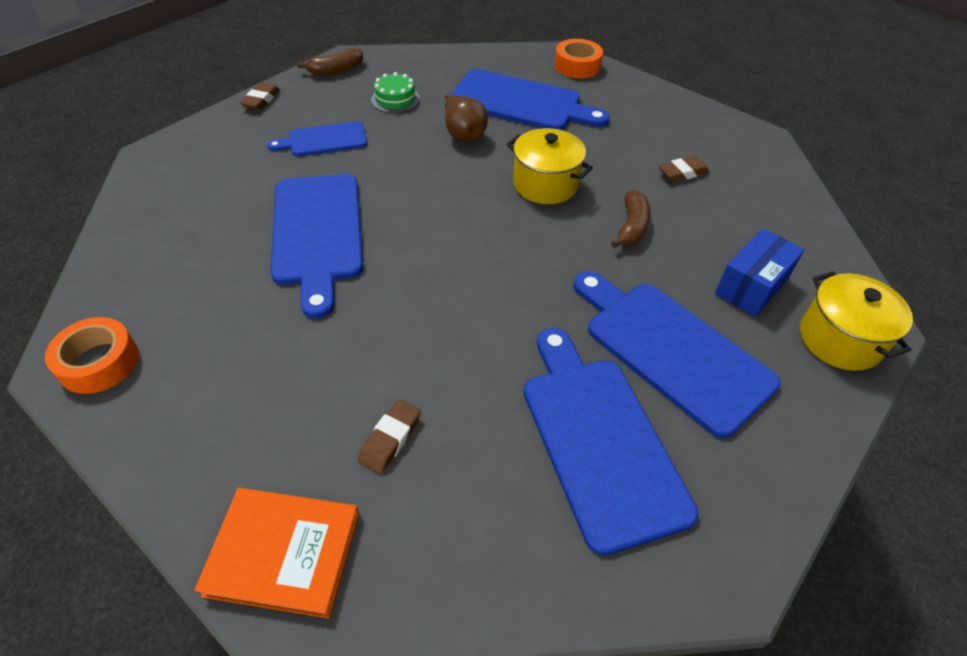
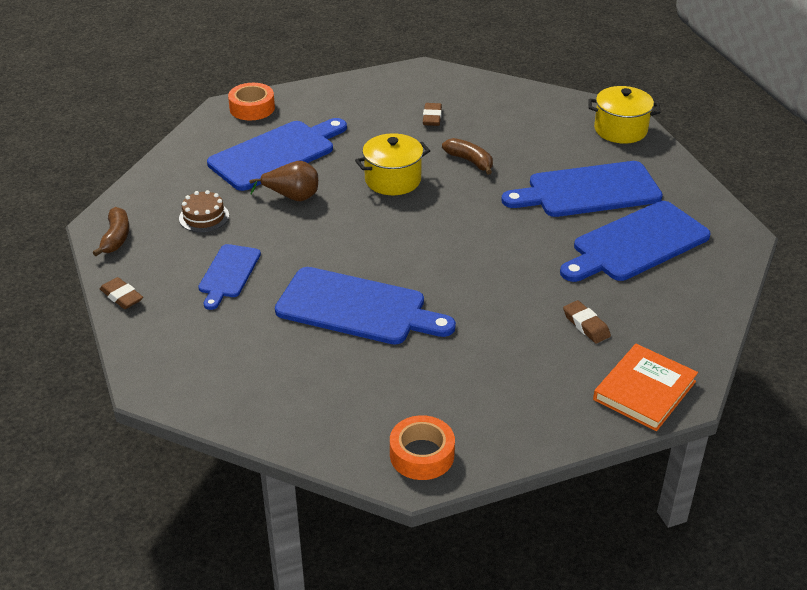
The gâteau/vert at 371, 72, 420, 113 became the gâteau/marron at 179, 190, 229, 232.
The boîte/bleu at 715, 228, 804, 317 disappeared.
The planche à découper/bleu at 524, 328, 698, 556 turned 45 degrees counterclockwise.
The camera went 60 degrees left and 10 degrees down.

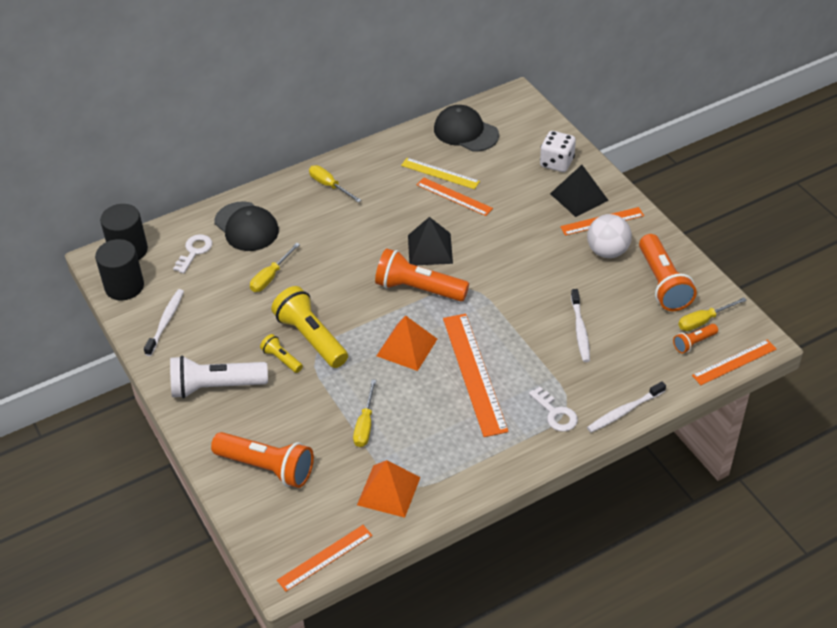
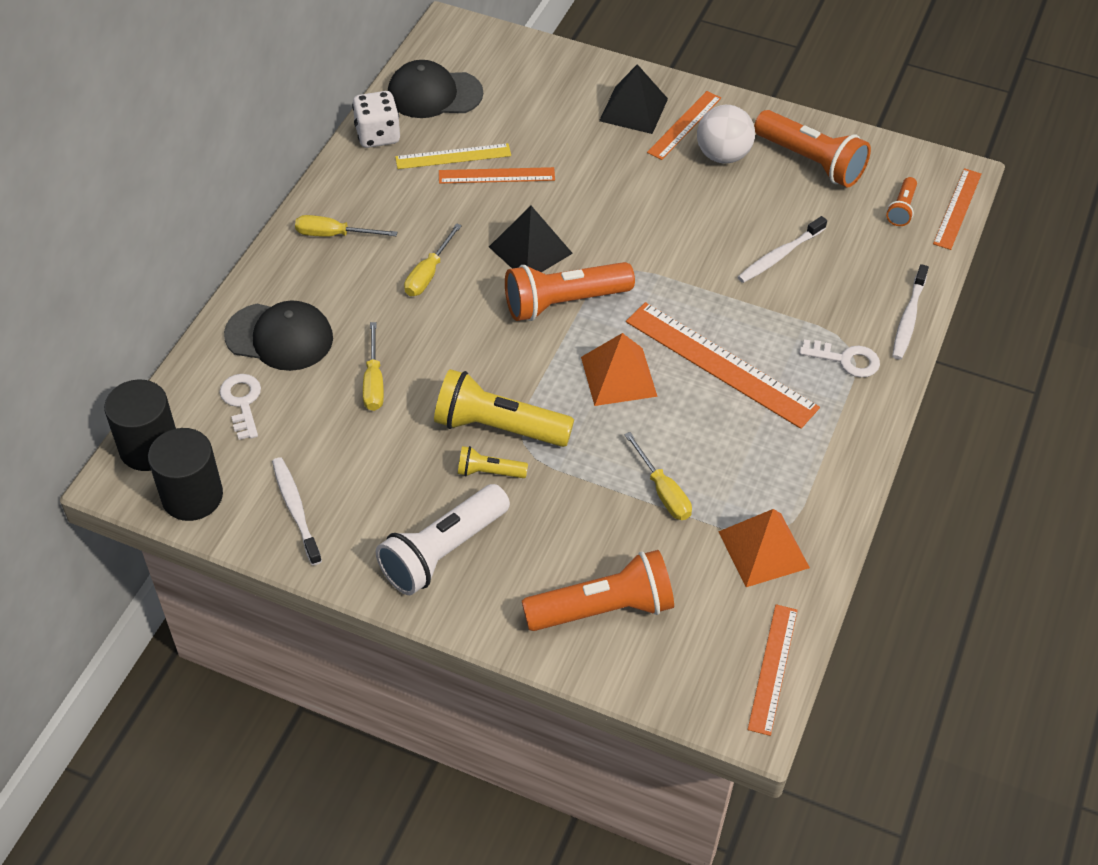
The dé/blanc moved from 540, 131, 576, 172 to 352, 91, 400, 148.
The brosse à dents/blanc at 571, 289, 590, 362 turned 90 degrees clockwise.
The tournevis/jaune moved from 678, 297, 747, 331 to 404, 223, 462, 296.
The camera went 40 degrees left and 5 degrees up.

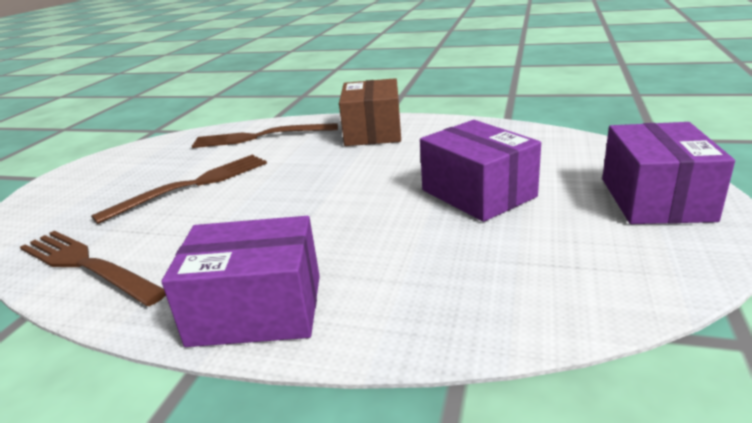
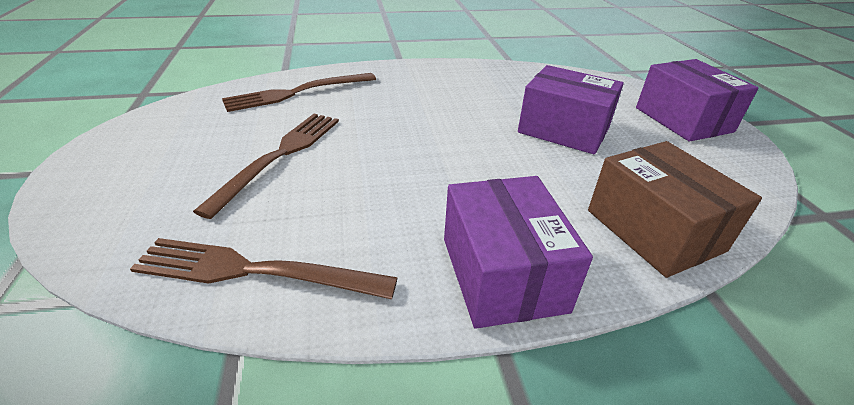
The boîte/marron moved from 339, 78, 401, 146 to 588, 141, 762, 278.
The boîte/violet at 161, 216, 320, 347 turned 75 degrees counterclockwise.
The camera went 30 degrees left and 10 degrees up.

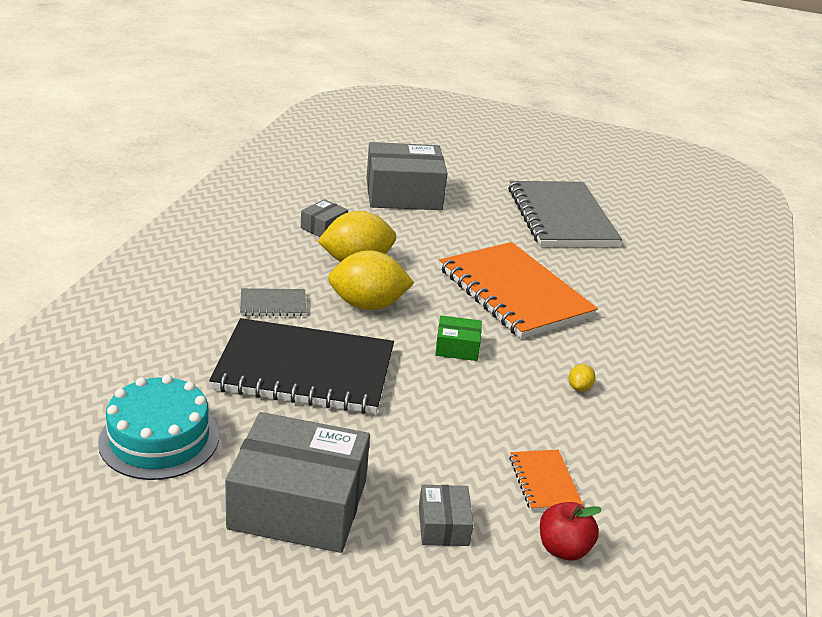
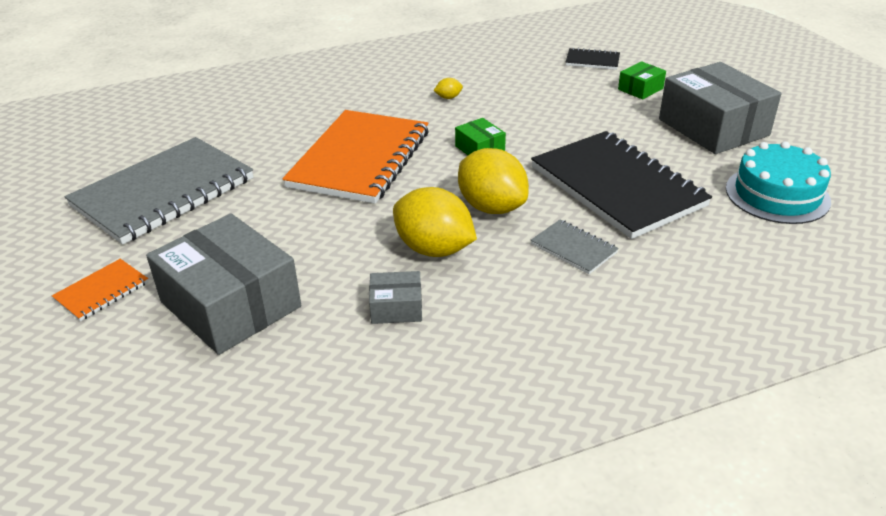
The carnet/orange moved from 509, 450, 583, 511 to 52, 259, 148, 321.
The boîte/gris at 419, 484, 474, 546 became the boîte/vert at 618, 61, 666, 100.
The pomme/rouge at 540, 502, 602, 561 was replaced by the carnet/noir at 565, 47, 620, 70.
The camera went 125 degrees left and 5 degrees up.

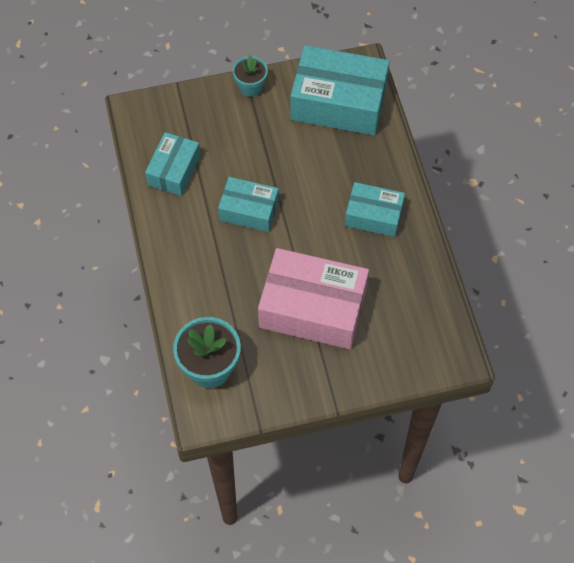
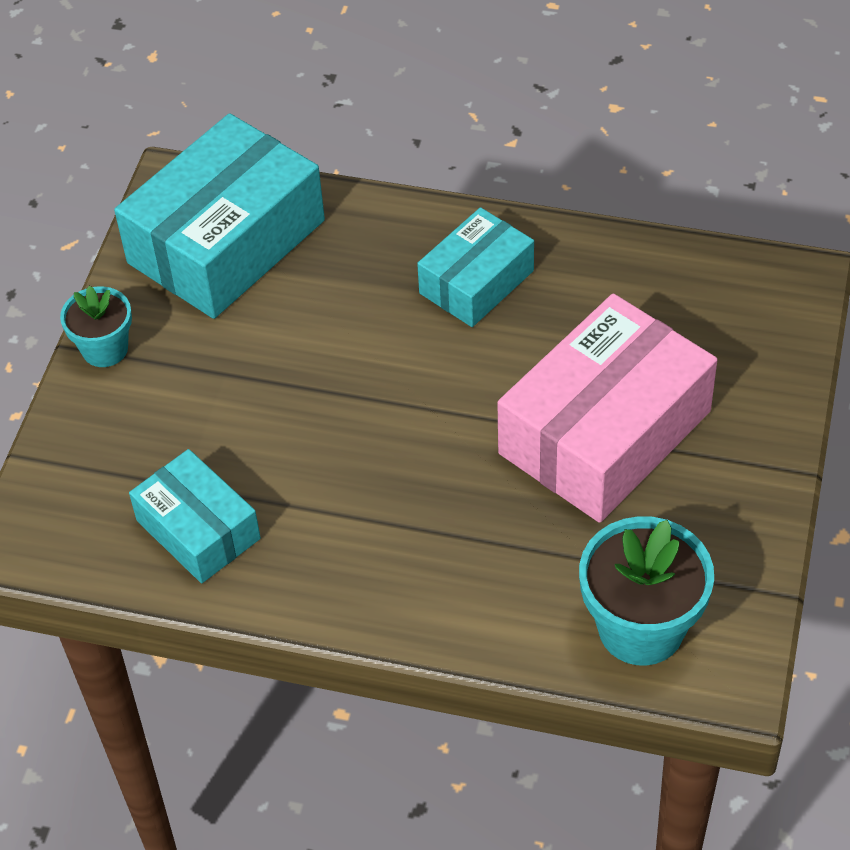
The boîte/turquoise at 218, 177, 279, 232 disappeared.
The camera went 60 degrees left and 10 degrees down.

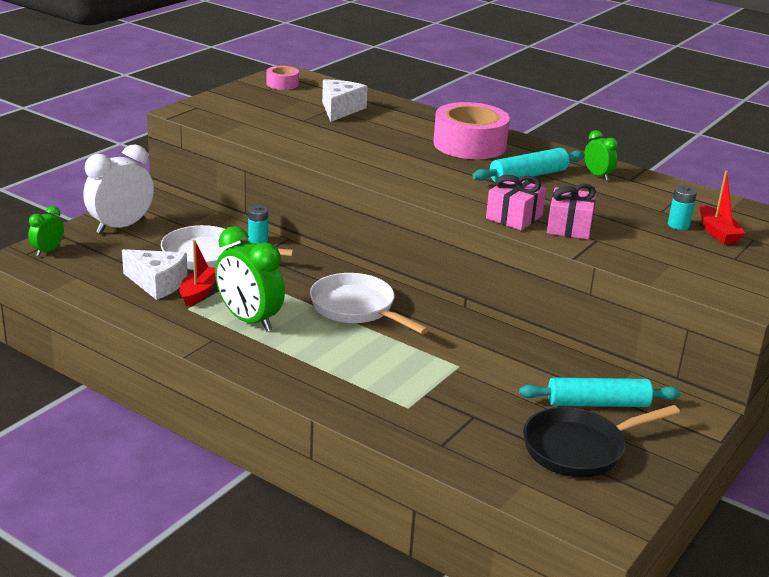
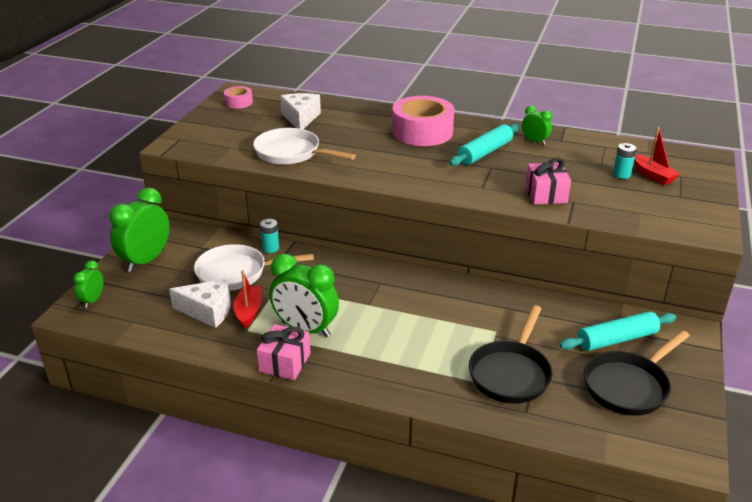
The réveil/blanc at 83, 144, 154, 234 became the réveil/vert at 109, 188, 170, 272.
The cadeau/rose moved from 486, 175, 546, 231 to 257, 324, 311, 380.
The poêle/blanc moved from 310, 273, 429, 334 to 253, 128, 356, 165.
The poêle/noir at 469, 305, 552, 404 appeared.
The camera went 15 degrees left and 5 degrees up.

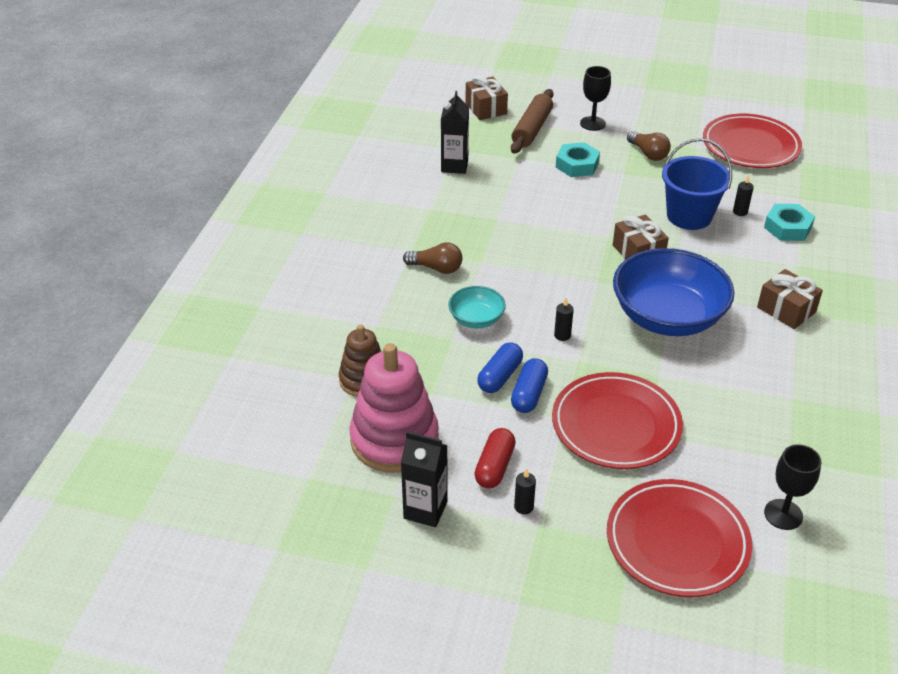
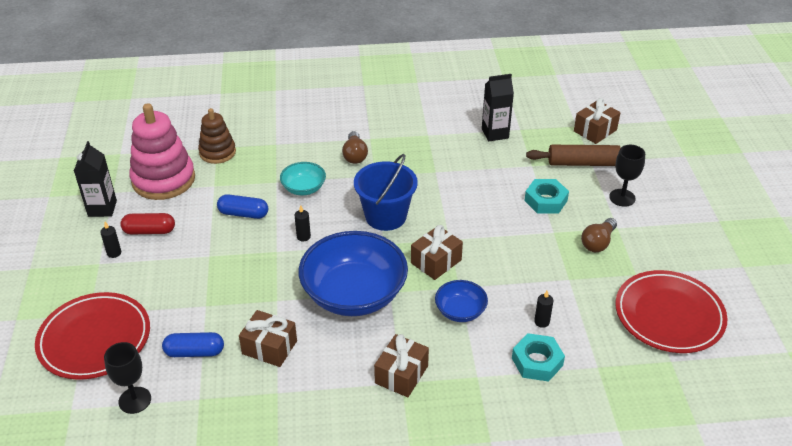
The seau/bleu moved from 662, 138, 732, 230 to 354, 154, 418, 231.
The gélule/bleu moved from 511, 358, 548, 413 to 162, 332, 224, 357.
The assiette/rouge at 552, 372, 683, 469 disappeared.
The bol/bleu at 435, 280, 488, 322 appeared.
The cadeau/marron at 239, 310, 297, 367 appeared.
The camera went 70 degrees right and 0 degrees up.

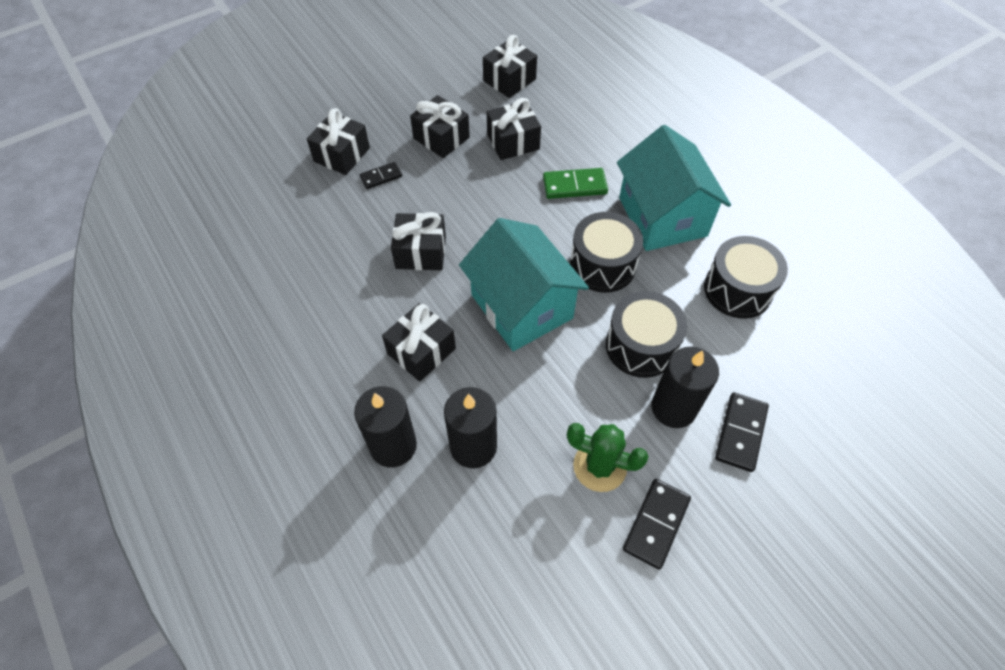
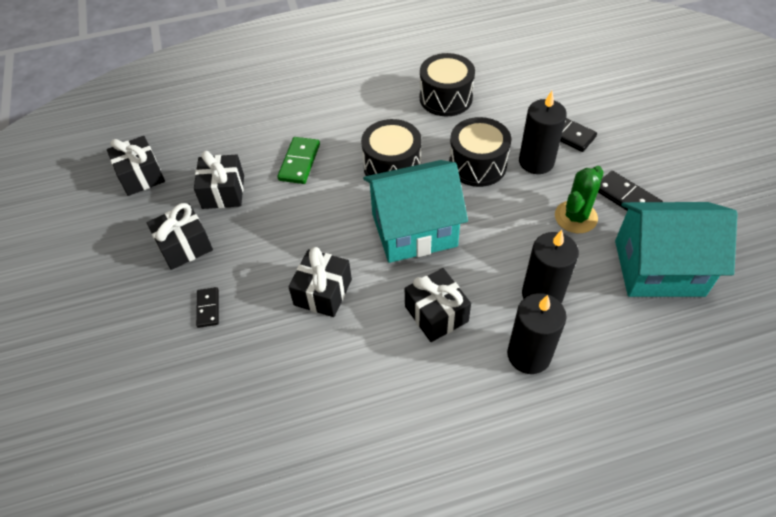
The cadeau/noir at 307, 108, 370, 175 disappeared.
The maison/turquoise moved from 617, 125, 731, 251 to 615, 202, 738, 297.
The camera went 70 degrees left and 5 degrees down.

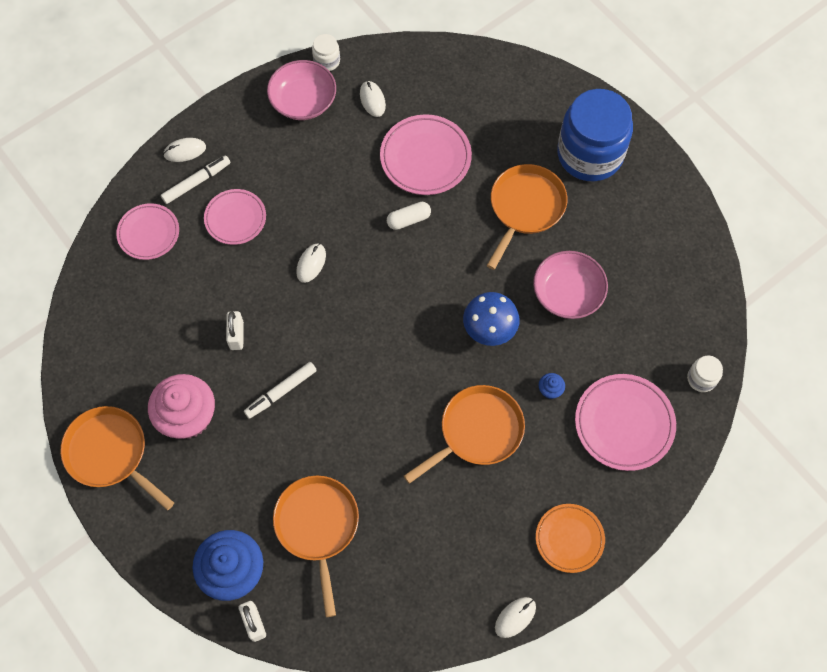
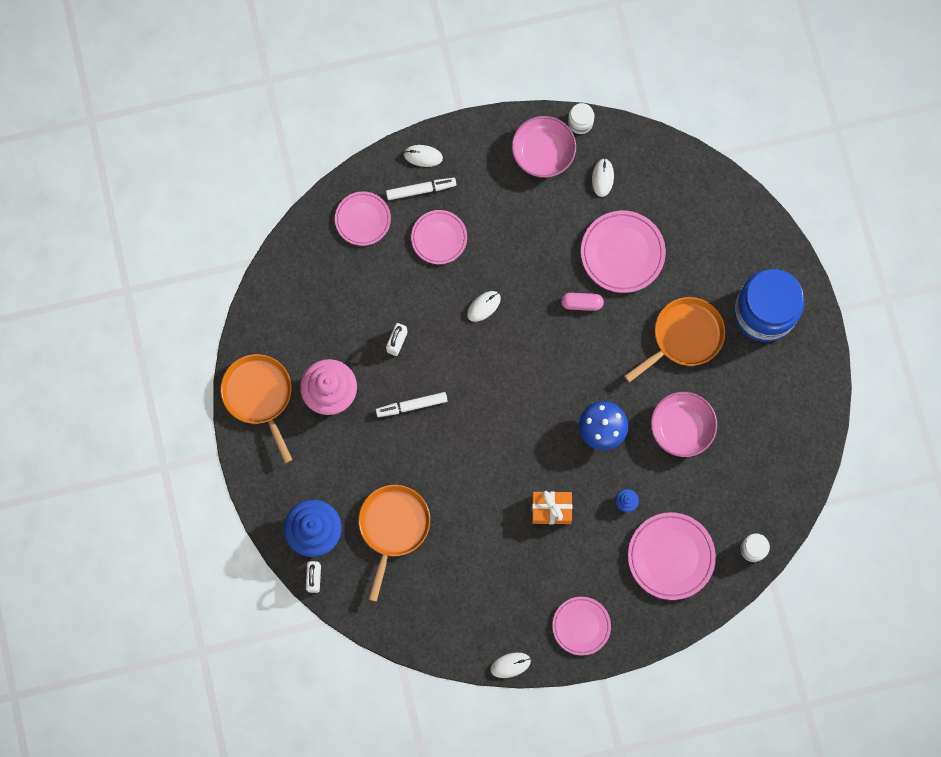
The gélule/blanc at 387, 202, 431, 230 became the gélule/rose at 561, 293, 604, 311.
The poêle/orange at 404, 385, 525, 484 was replaced by the cadeau/orange at 532, 491, 572, 524.
The assiette/orange at 536, 504, 605, 573 became the assiette/rose at 552, 597, 611, 656.
The camera went 25 degrees right and 10 degrees up.

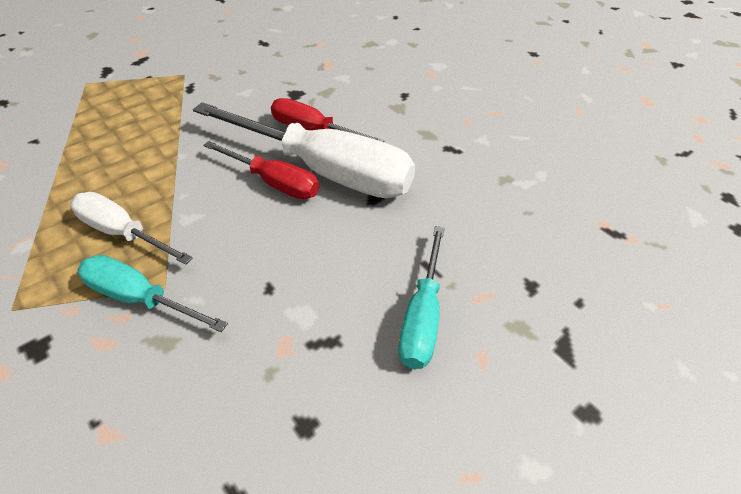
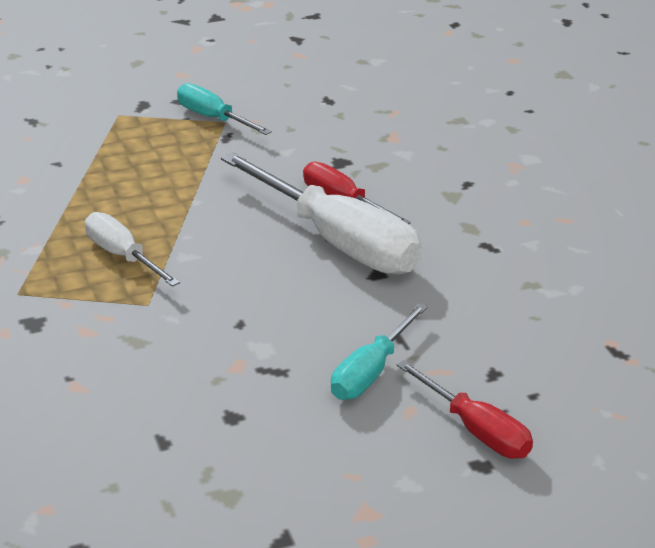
The tournevis/rouge moved from 203, 141, 319, 199 to 397, 360, 533, 459.
The tournevis/turquoise moved from 77, 255, 228, 332 to 177, 83, 272, 135.
The camera went 20 degrees right and 15 degrees down.

